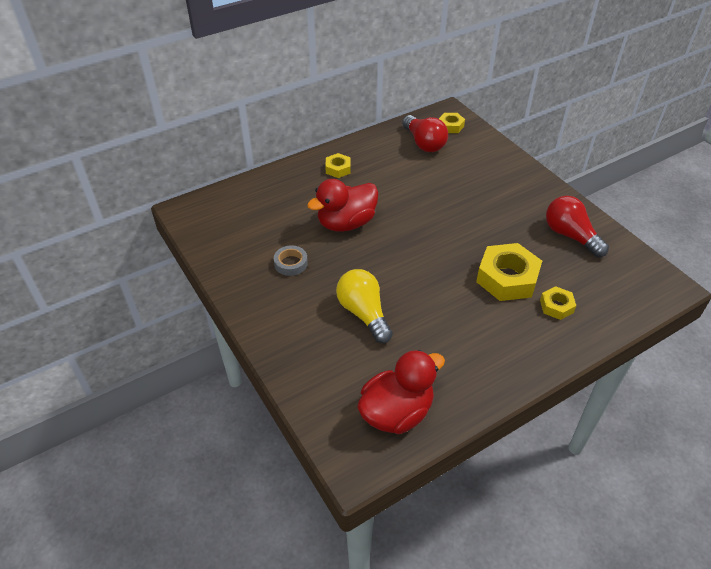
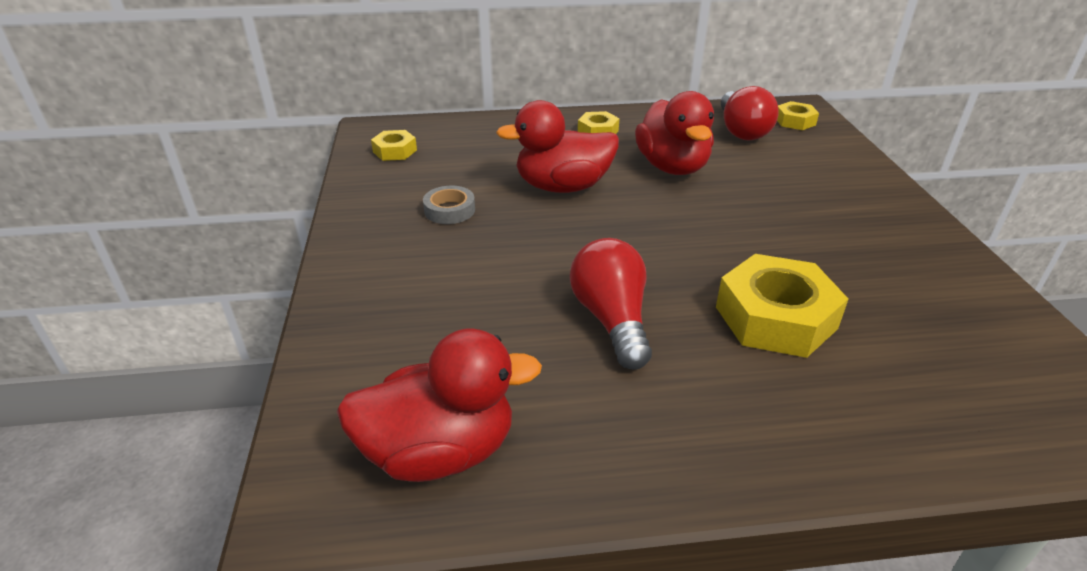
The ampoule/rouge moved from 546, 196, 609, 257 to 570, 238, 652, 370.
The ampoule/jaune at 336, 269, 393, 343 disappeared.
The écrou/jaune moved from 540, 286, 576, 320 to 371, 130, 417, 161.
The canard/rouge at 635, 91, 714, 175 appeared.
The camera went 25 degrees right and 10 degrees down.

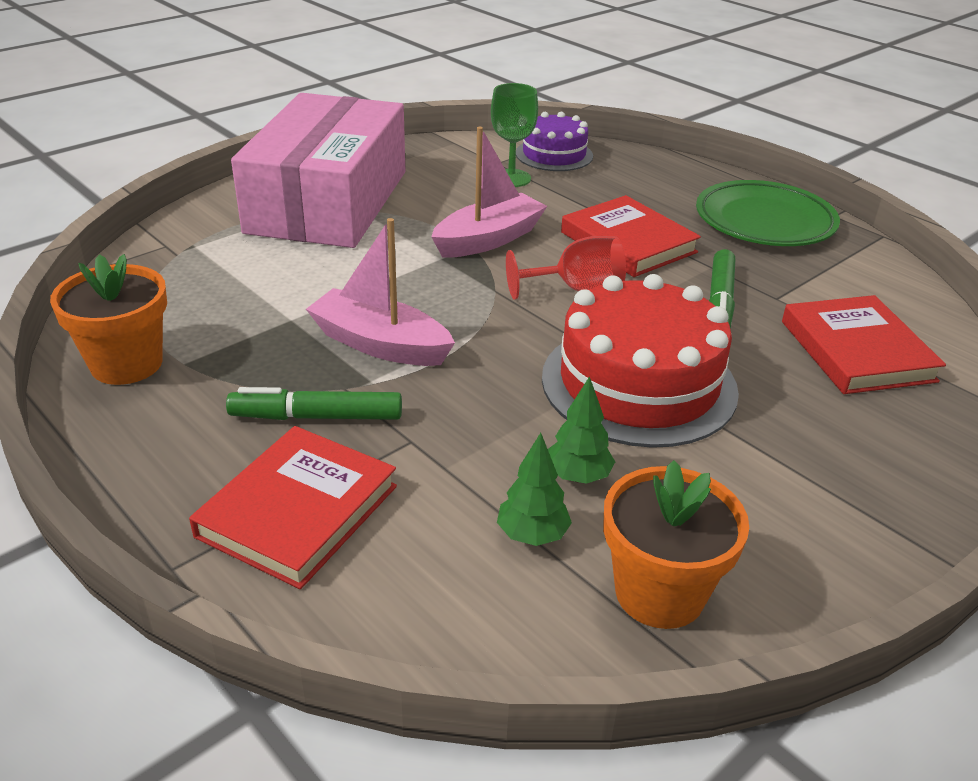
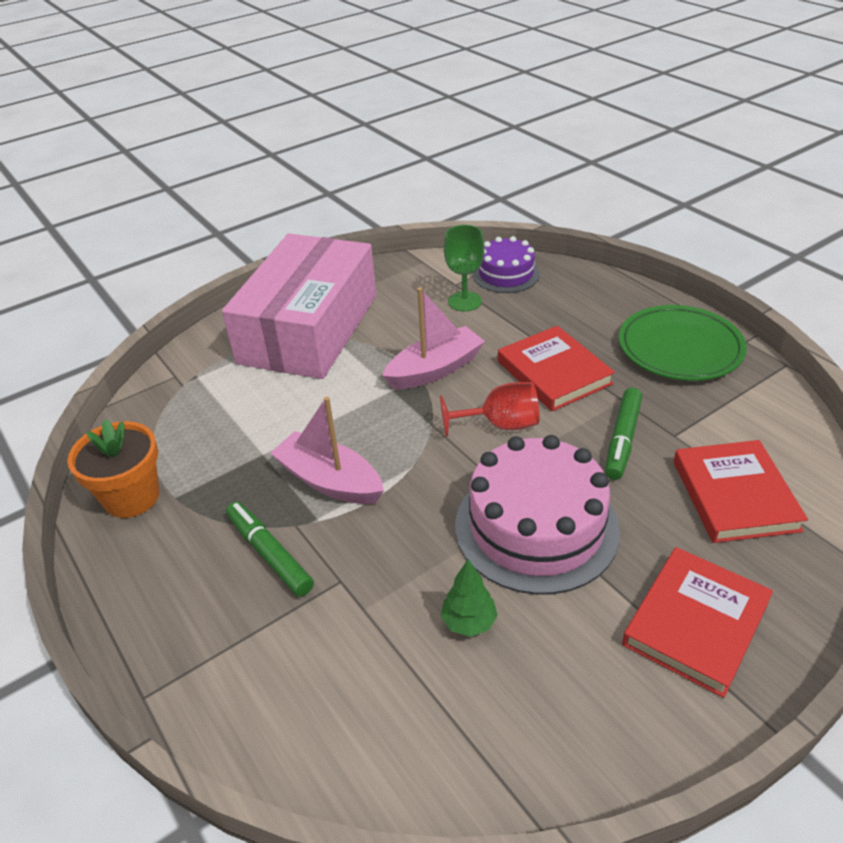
The gâteau/rouge at 542, 274, 739, 448 became the gâteau/rose at 455, 435, 620, 595.
The feutre/vert at 226, 387, 402, 420 turned 45 degrees clockwise.
The livre/rouge moved from 189, 426, 397, 589 to 622, 547, 773, 698.
The arbre/vert at 497, 433, 572, 546 disappeared.
The pot de fleurs/orange at 603, 460, 749, 629 disappeared.
The camera went 10 degrees right and 5 degrees up.

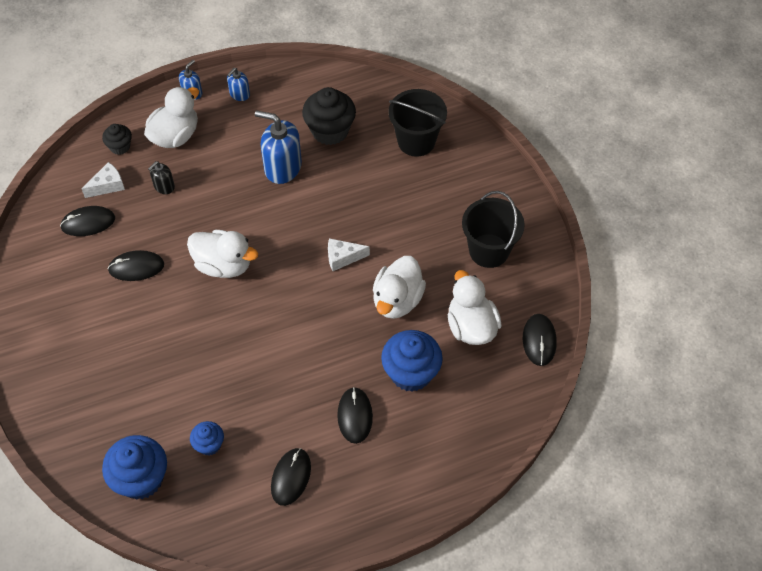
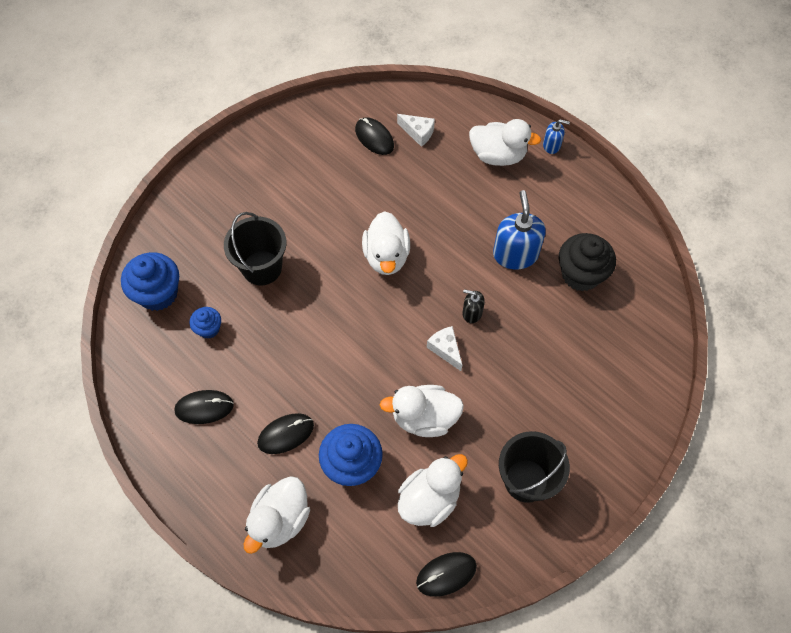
The distributeur de savon/bleu at 227, 68, 250, 101 disappeared.
The seau/noir moved from 388, 89, 447, 157 to 224, 212, 287, 286.
The muffin/noir at 102, 124, 132, 155 disappeared.
The distributeur de savon/noir moved from 148, 161, 175, 194 to 462, 289, 485, 323.
The souris/noir at 108, 250, 164, 281 disappeared.
The canard/blanc at 244, 476, 310, 554 appeared.
The camera went 65 degrees right and 5 degrees up.

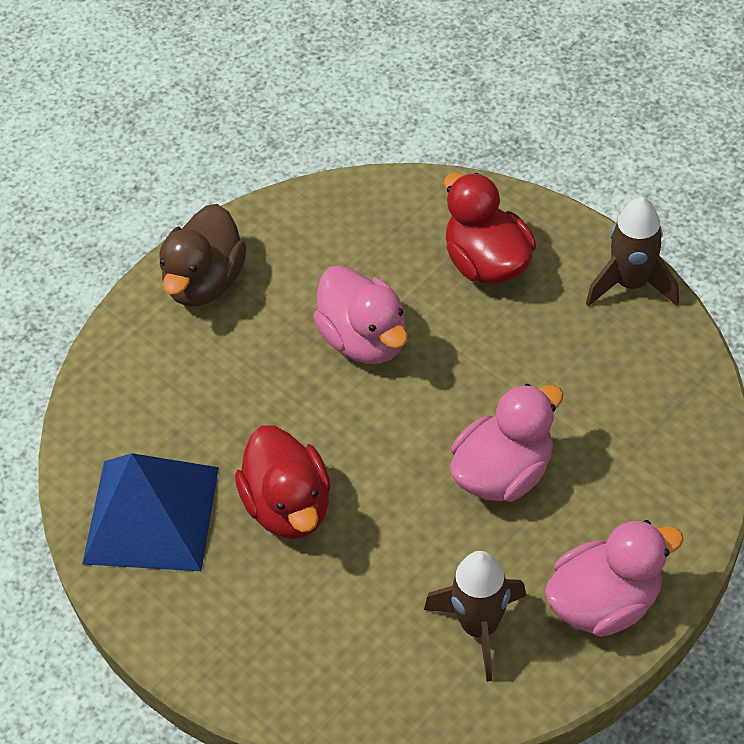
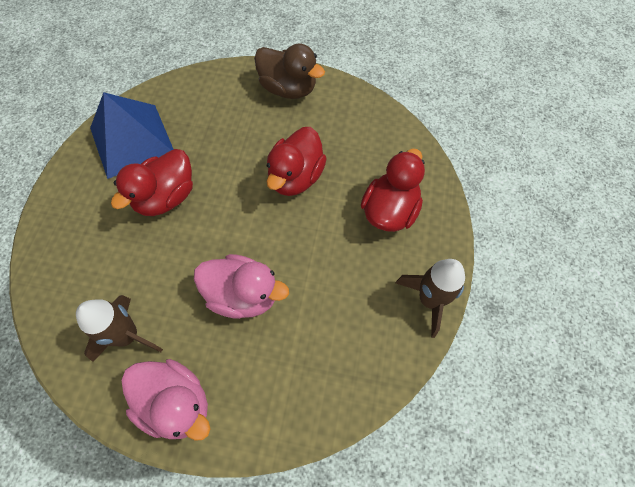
The canard/marron at 160, 204, 247, 306 turned 135 degrees counterclockwise.
The canard/rose at 313, 266, 408, 364 became the canard/rouge at 266, 127, 327, 196.
The camera went 55 degrees right and 10 degrees up.

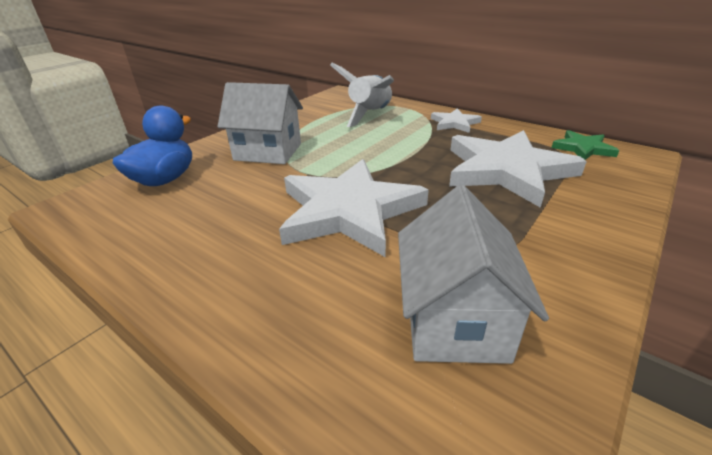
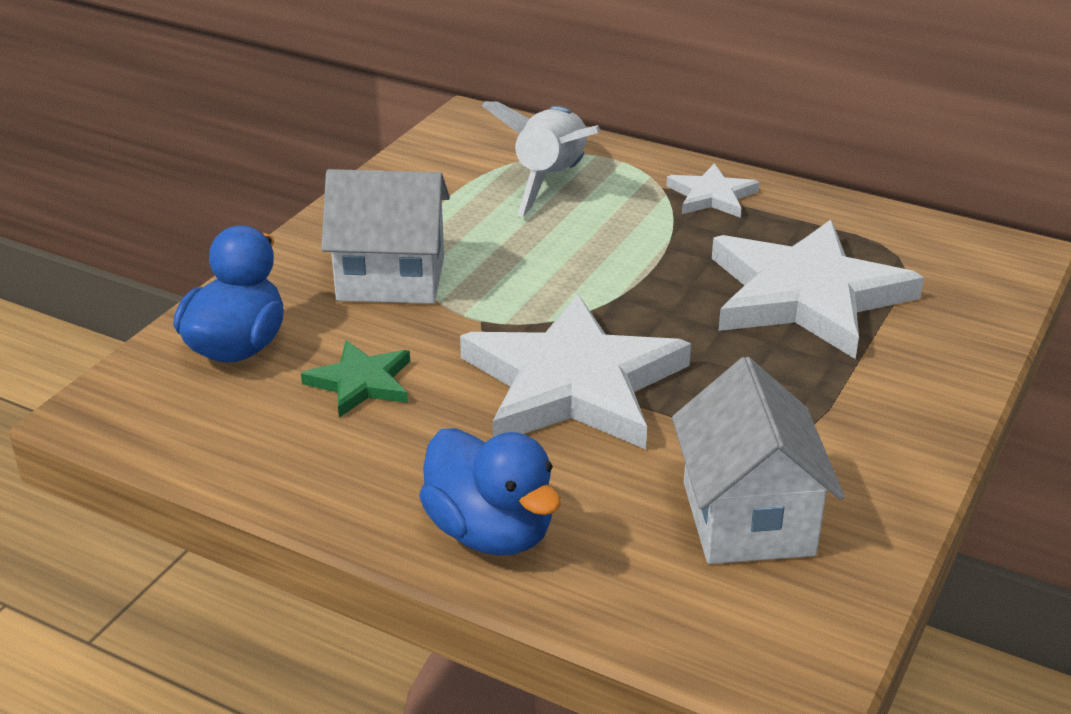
The étoile/vert moved from 551, 130, 619, 160 to 301, 340, 410, 418.
The canard/bleu at 419, 428, 561, 556 appeared.
The camera went 10 degrees left and 0 degrees up.

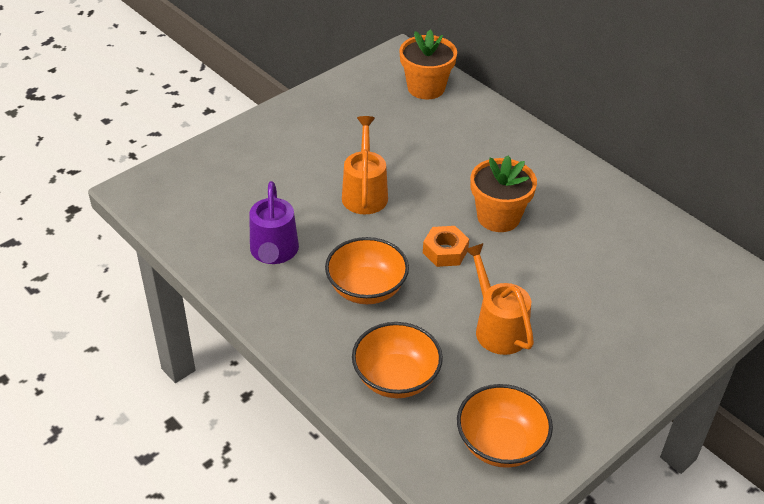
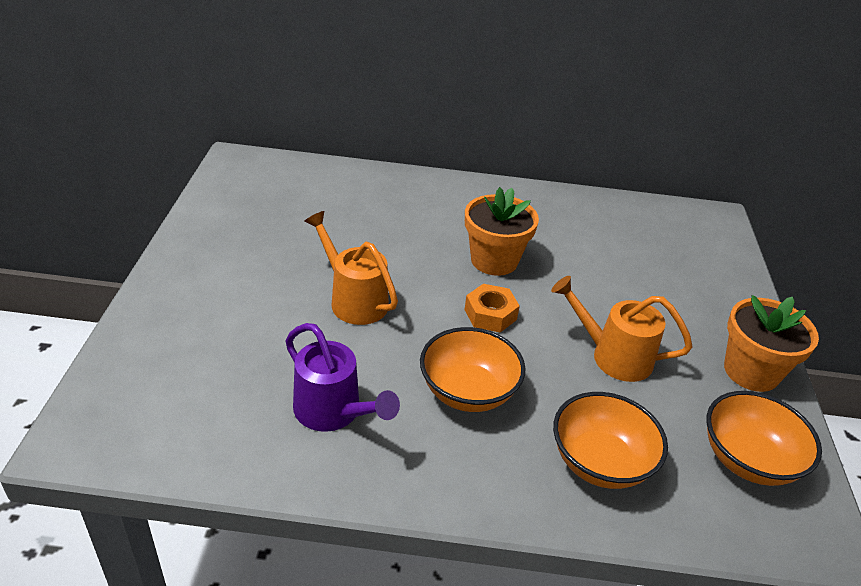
The pot de fleurs/orange moved from 399, 30, 457, 99 to 724, 295, 819, 392.
The camera went 45 degrees left and 5 degrees down.

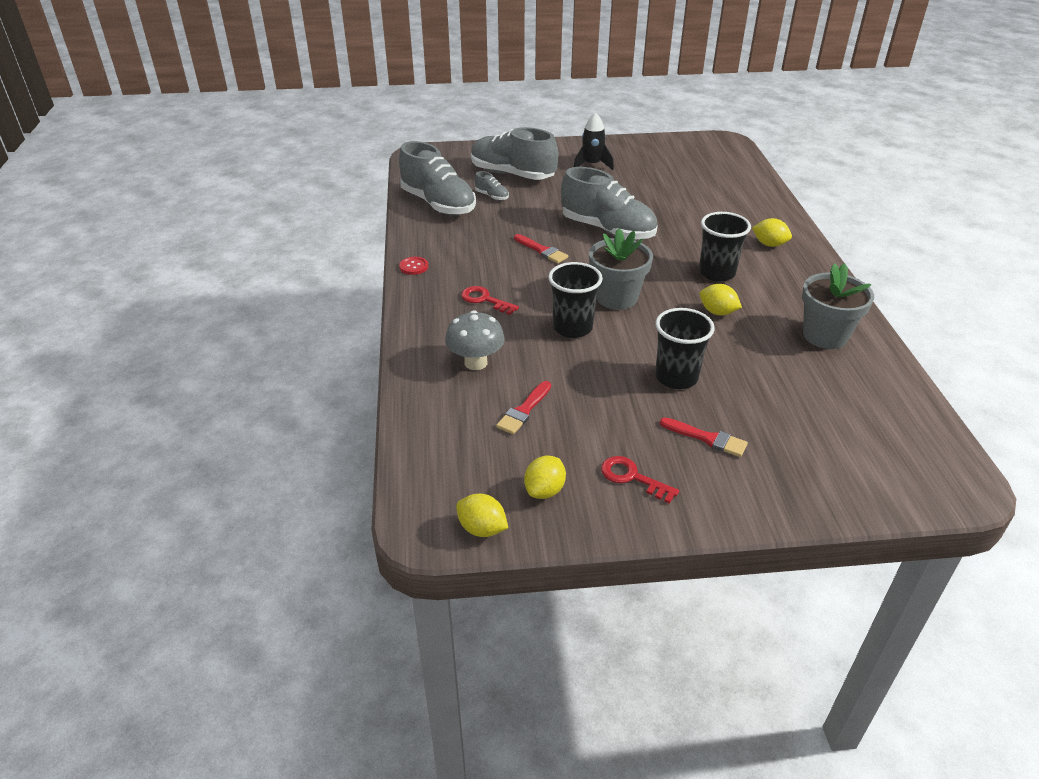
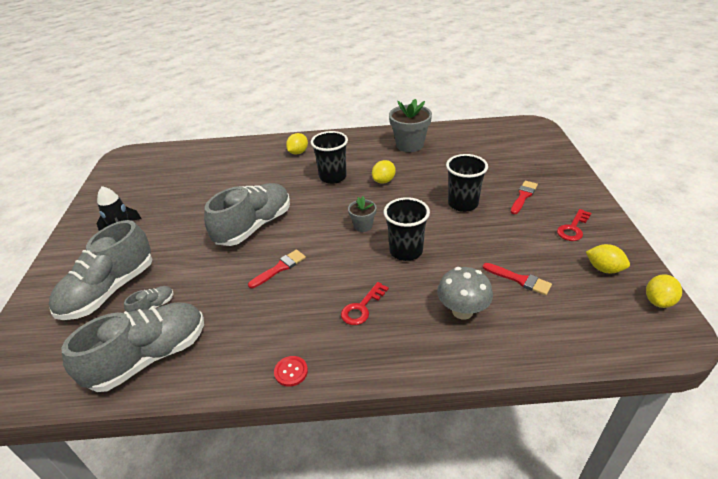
The pot de fleurs/gris at 589, 228, 653, 310 changed to 0.55 times the size.
The camera went 85 degrees left and 0 degrees up.

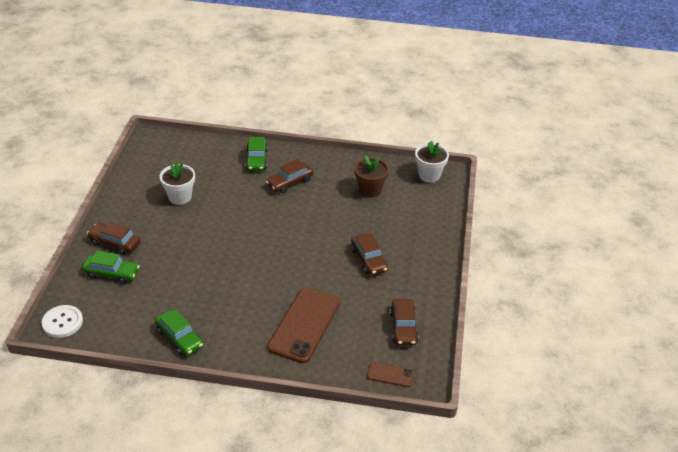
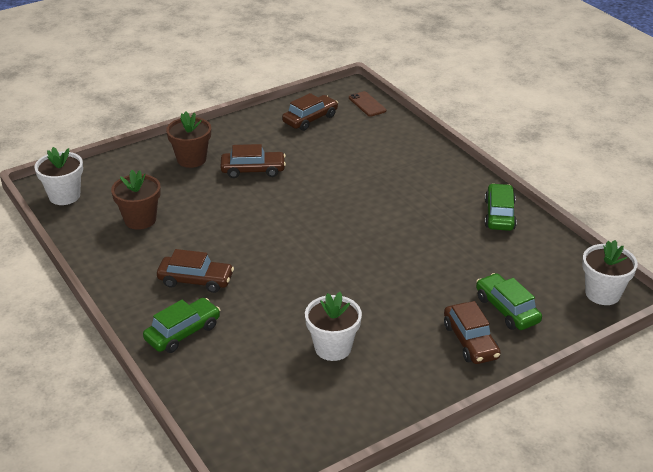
The voiture/marron at 351, 233, 388, 275 turned 60 degrees clockwise.
The téléphone/marron at 267, 287, 340, 363 disappeared.
The bouton/blanc at 42, 305, 83, 338 was replaced by the pot de fleurs/blanc at 582, 240, 638, 305.
The pot de fleurs/marron at 166, 111, 211, 168 appeared.
The camera went 130 degrees left and 5 degrees down.

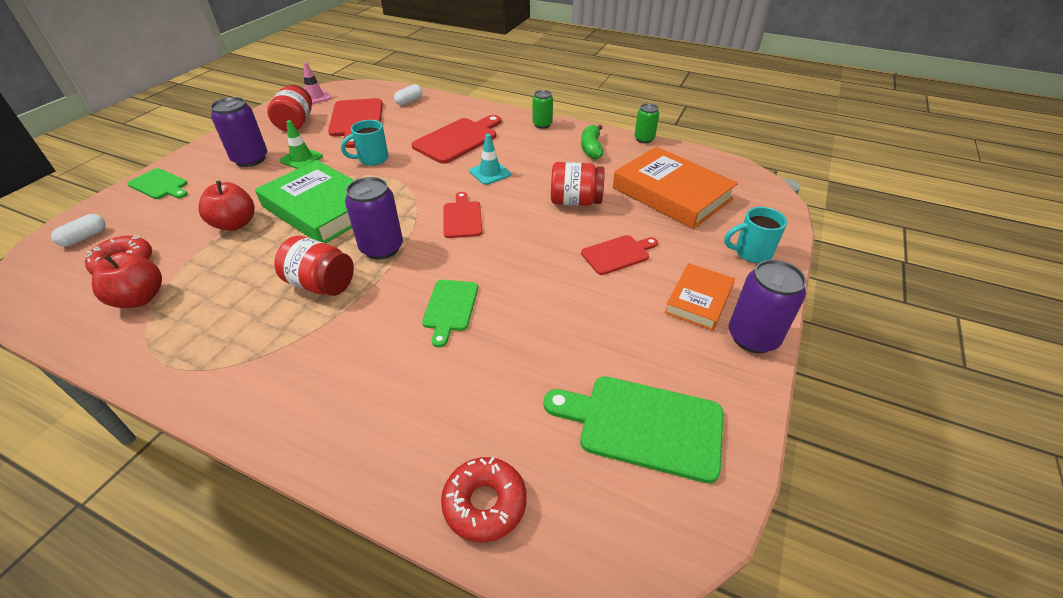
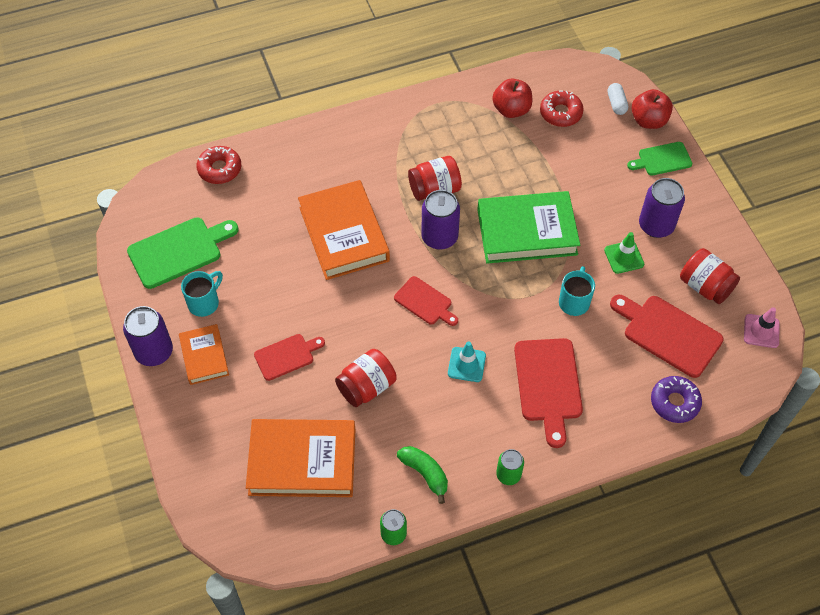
The gélule/blanc at 394, 84, 422, 105 was replaced by the beignet/violet at 651, 376, 702, 423.
The pomme/rouge moved from 198, 181, 255, 231 to 632, 89, 673, 129.
The tasse/turquoise moved from 724, 207, 787, 263 to 181, 271, 223, 317.
The planche à découper/rouge at 581, 235, 658, 275 turned 135 degrees counterclockwise.
The planche à découper/vert at 422, 280, 478, 347 was replaced by the livre/orange at 298, 180, 390, 280.
The camera went 135 degrees right and 15 degrees up.

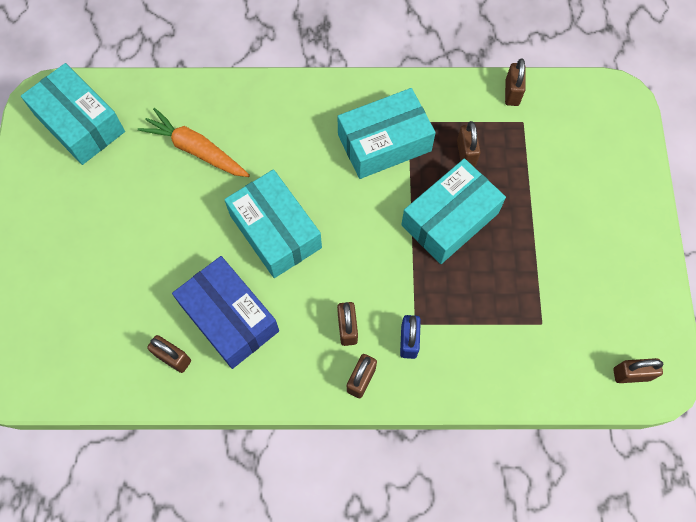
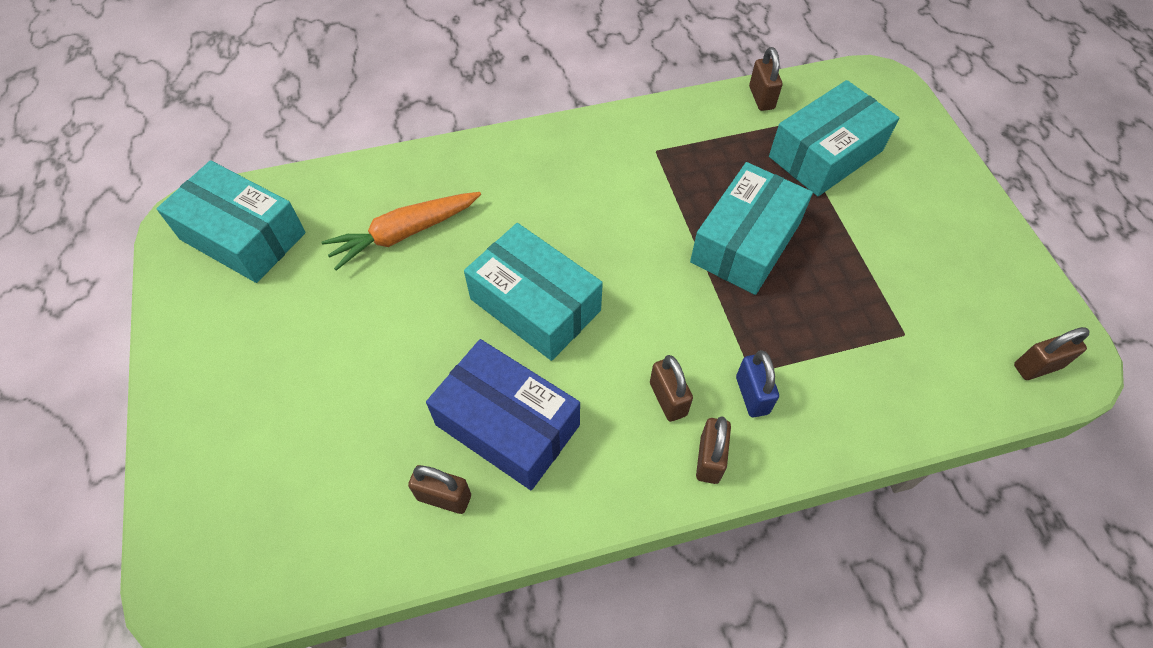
The boîte/turquoise moved from 337, 88, 436, 179 to 769, 80, 899, 196.
The carotte/orange at 138, 108, 250, 177 turned 45 degrees counterclockwise.
The cadenas/marron at 457, 121, 481, 167 disappeared.
The camera went 15 degrees left and 10 degrees down.

